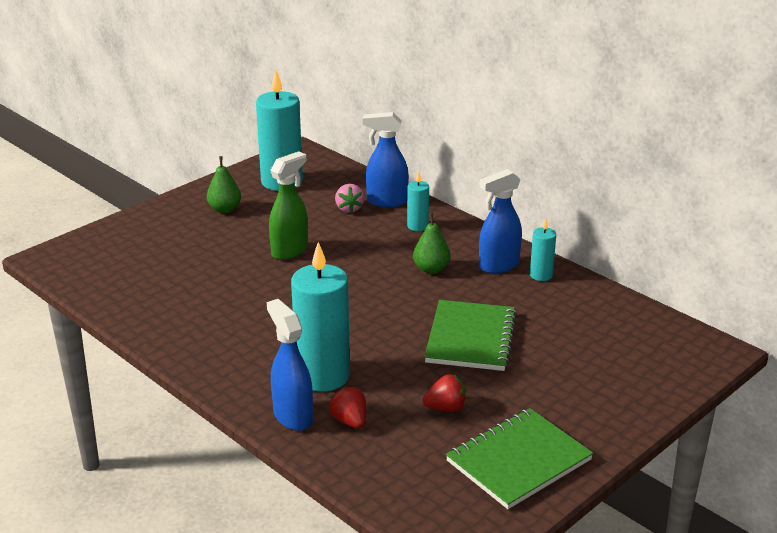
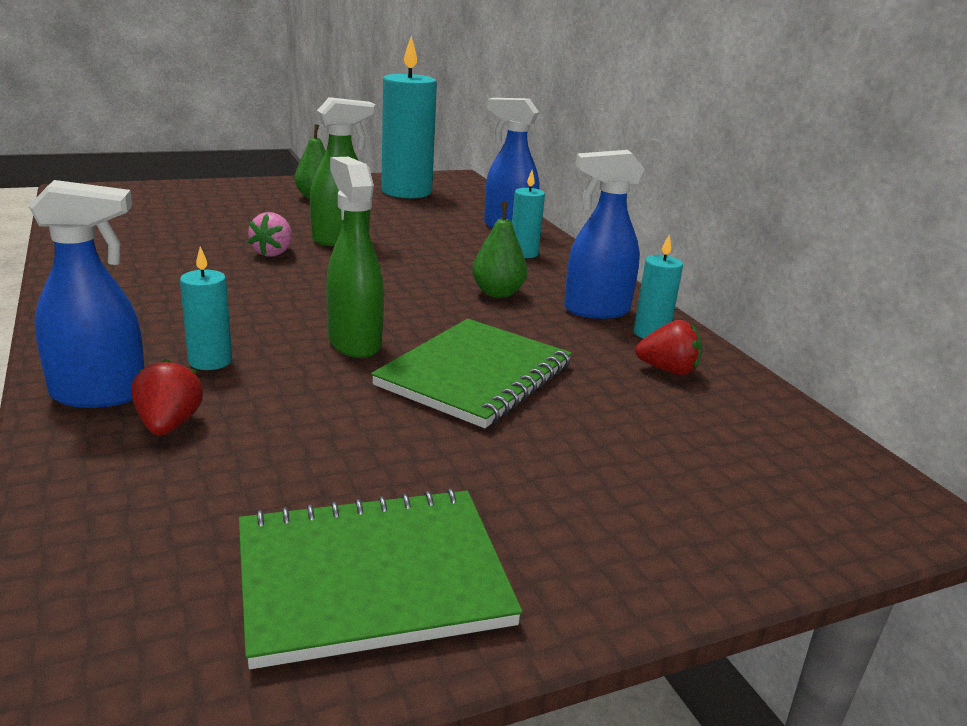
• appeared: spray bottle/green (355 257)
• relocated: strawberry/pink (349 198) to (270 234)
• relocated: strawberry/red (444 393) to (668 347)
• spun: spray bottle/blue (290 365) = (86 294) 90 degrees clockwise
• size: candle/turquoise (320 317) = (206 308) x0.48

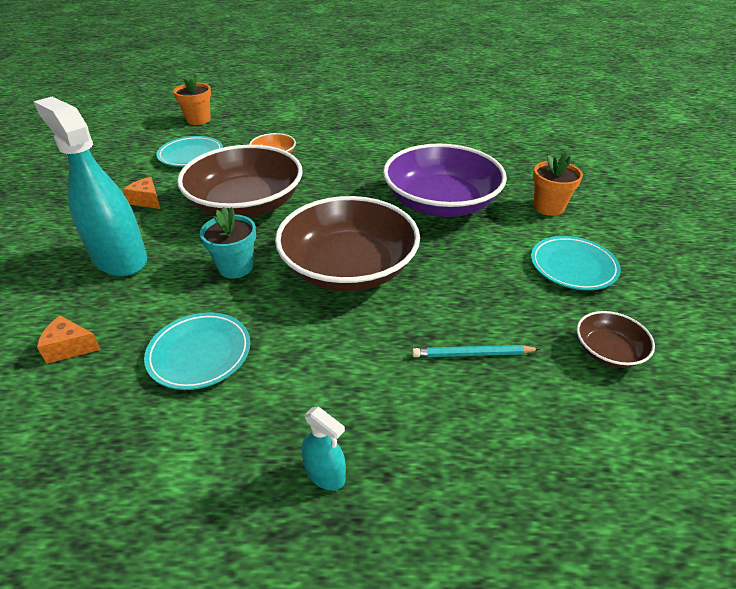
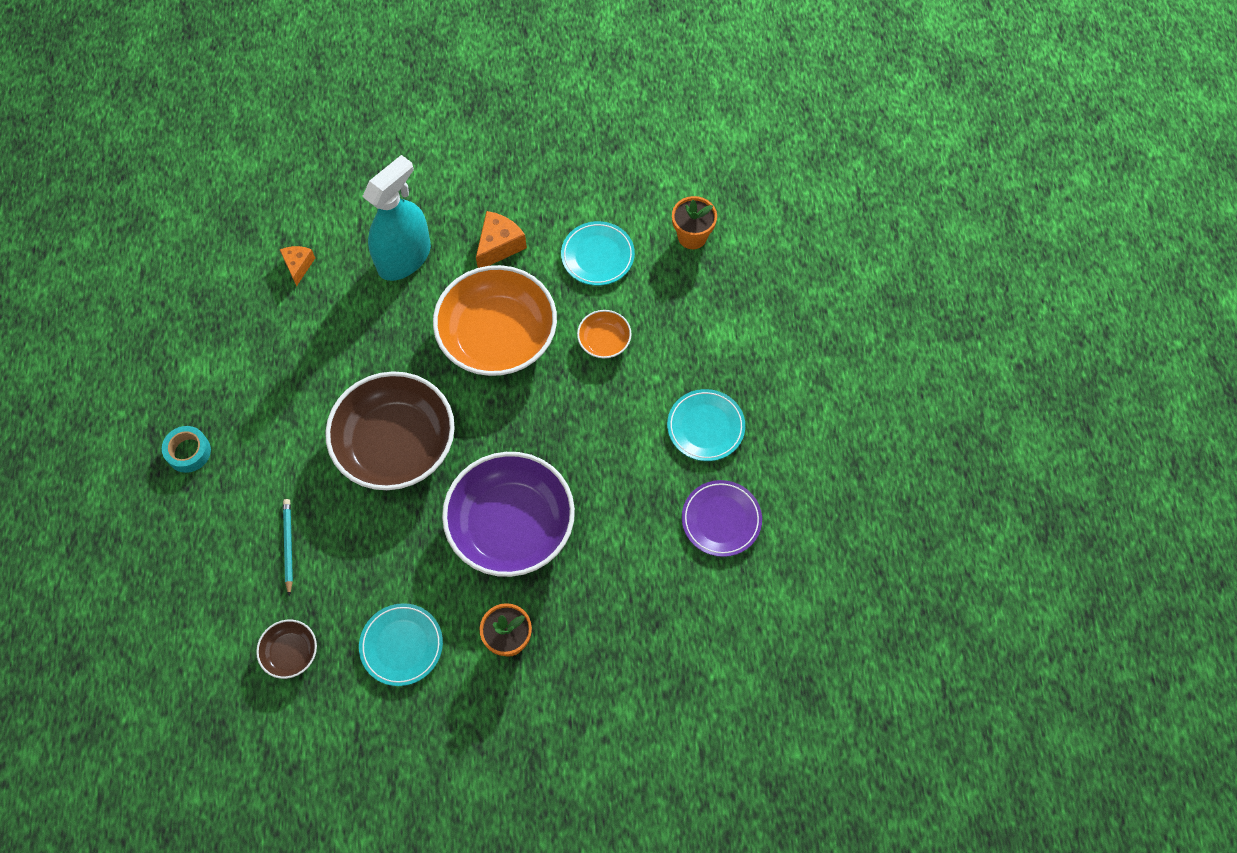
• missing: flower pot/turquoise (228 242)
• appeared: plate/purple (722 518)
• relocated: plate/turquoise (197 351) to (706 425)
• exchanged: spray bottle/turquoise (324 448) to tape/turquoise (186 449)
• colour: bowl/brown (240 181) to bowl/orange (495 320)
• size: cheese/orange (141 193) = (501 239) x1.50

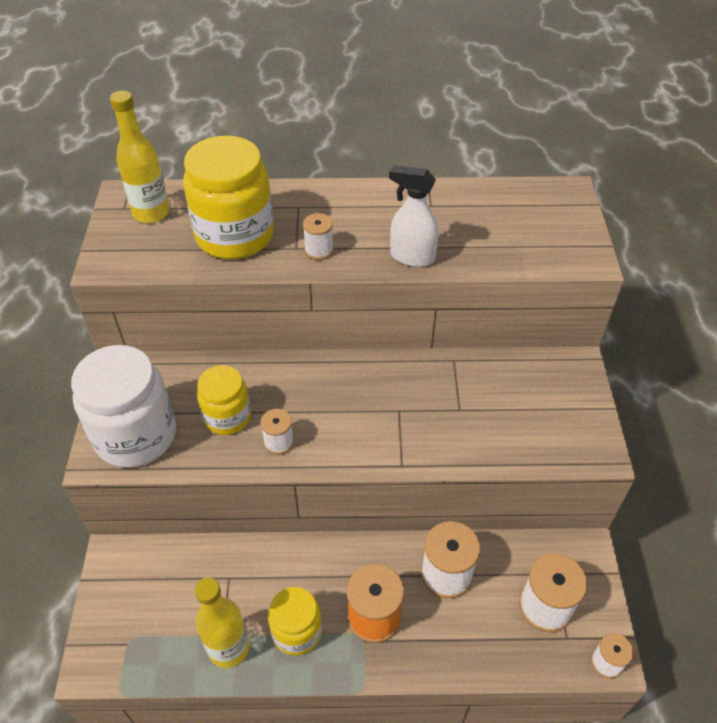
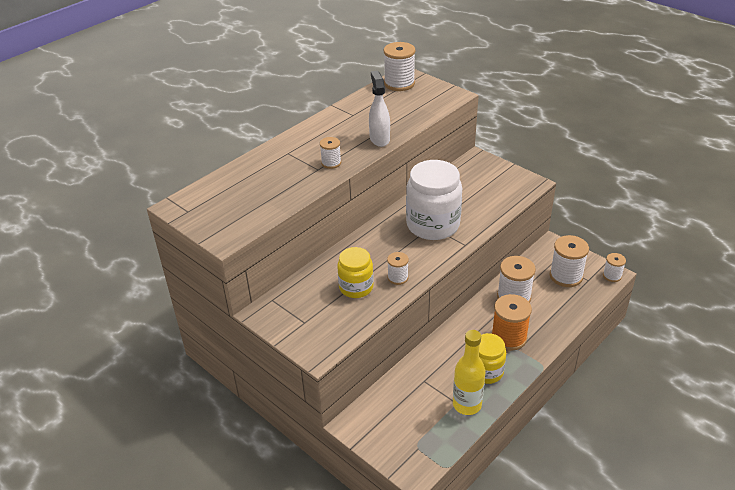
• missing: bottle/yellow (140 157)
• missing: jar/yellow (228 197)
• appeared: spool/white (399 66)
• relocated: jar/white (123 406) to (434 200)
• spun: spray bottle/white (414 216) = (379 109) 105 degrees clockwise

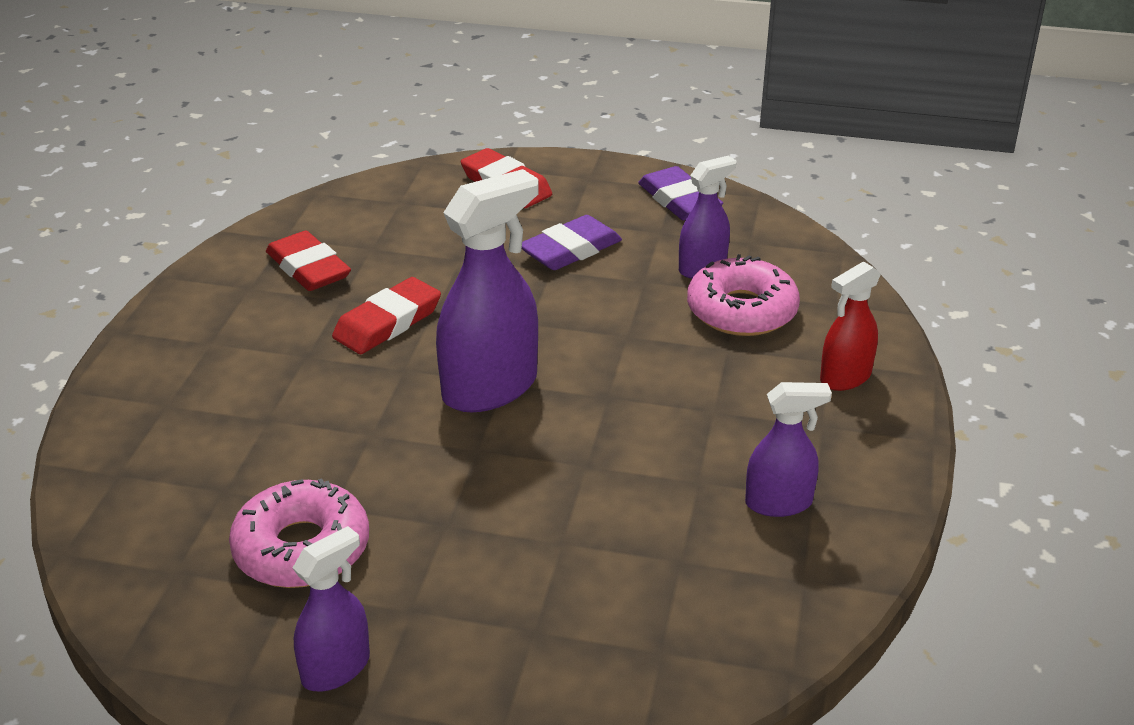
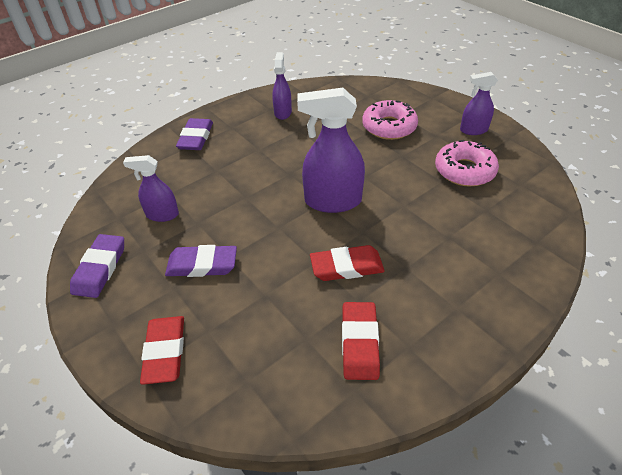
• relocated: donut/pink (743 295) to (390 120)
• exchanged: spray bottle/red (850 326) to eraser/purple (194 134)
• spun: spray bottle/purple (788 449) = (282 86) 60 degrees clockwise

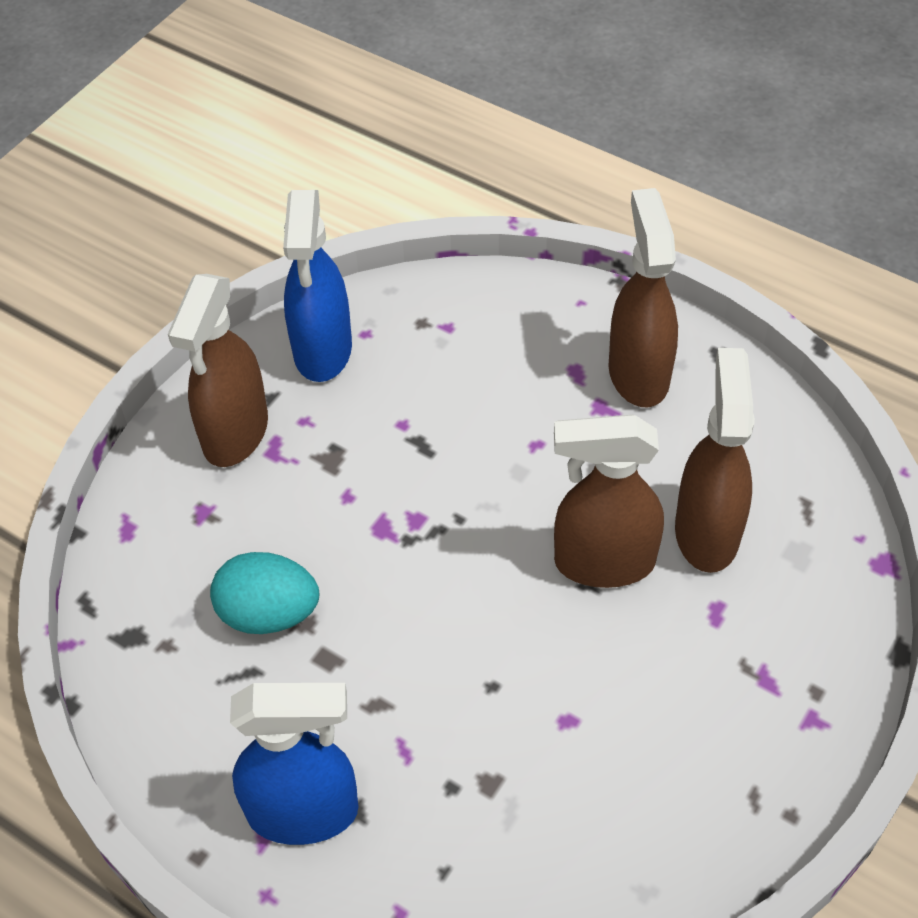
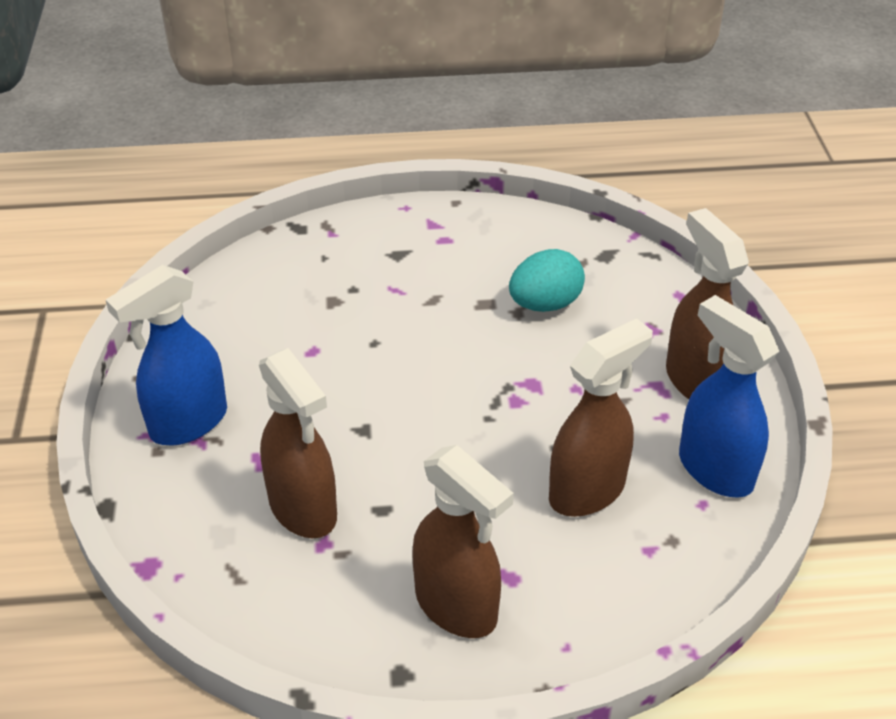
• relocated: spray bottle/blue (294 764) to (166 355)
• relocated: spray bottle/brown (609 501) to (601 418)

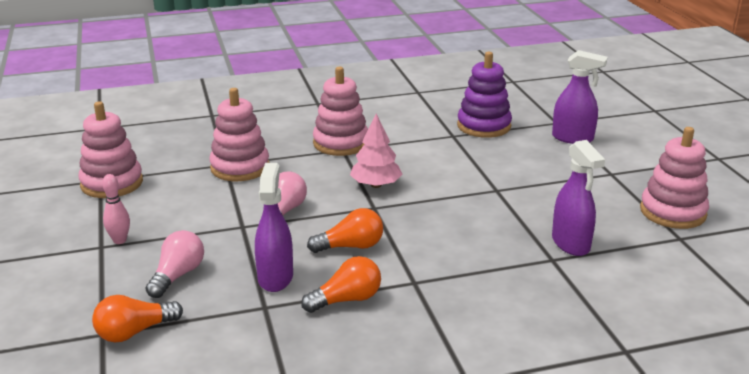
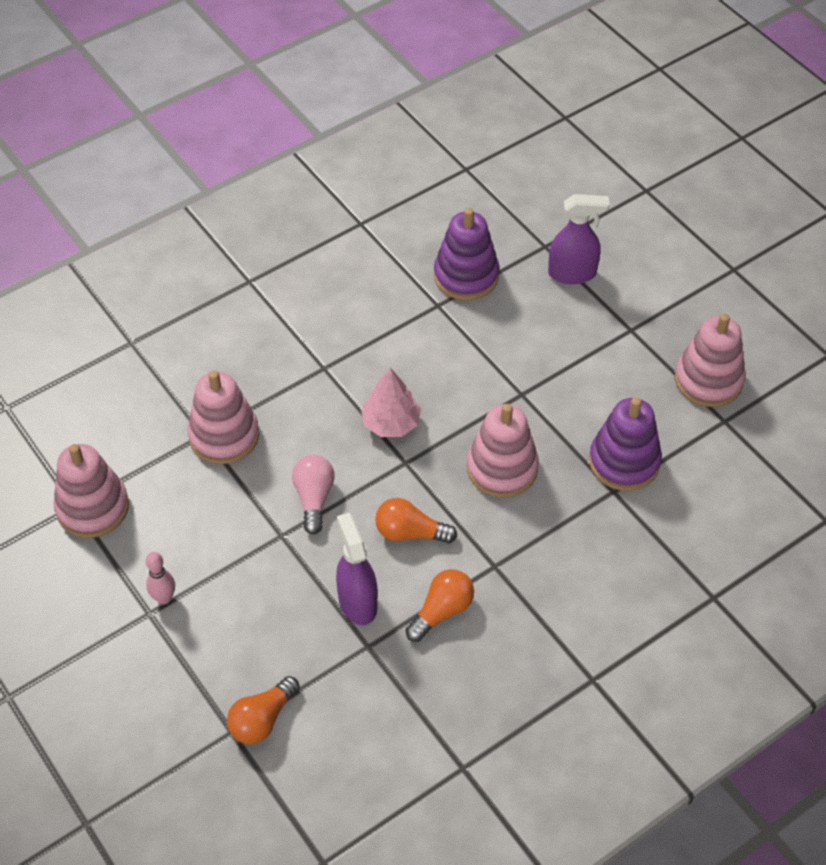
• missing: light bulb/pink (175 264)
• relocated: stacking toy/pink (340 111) to (503 450)
• exchanged: spray bottle/purple (578 198) to stacking toy/purple (625 444)
• spun: light bulb/orange (345 230) = (416 521) 135 degrees counterclockwise

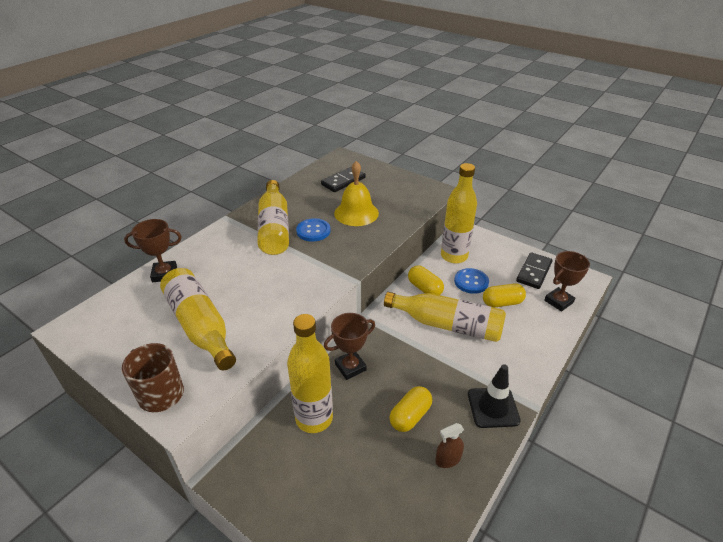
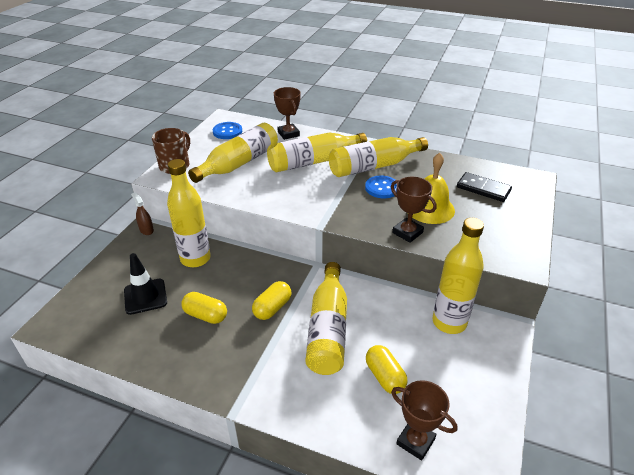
• missing: domino/black (534 270)
• appeared: bottle/yellow (317 152)
• relocated: trophy/brown (349 346) to (413 210)
• relocated: capsule/yellow (426 280) to (272 300)
• relocated: spray bottle/brown (449 445) to (142 213)
• relocated: button/blue (471 281) to (227 130)
• relocated: traffic cone/black (494 396) to (145 284)

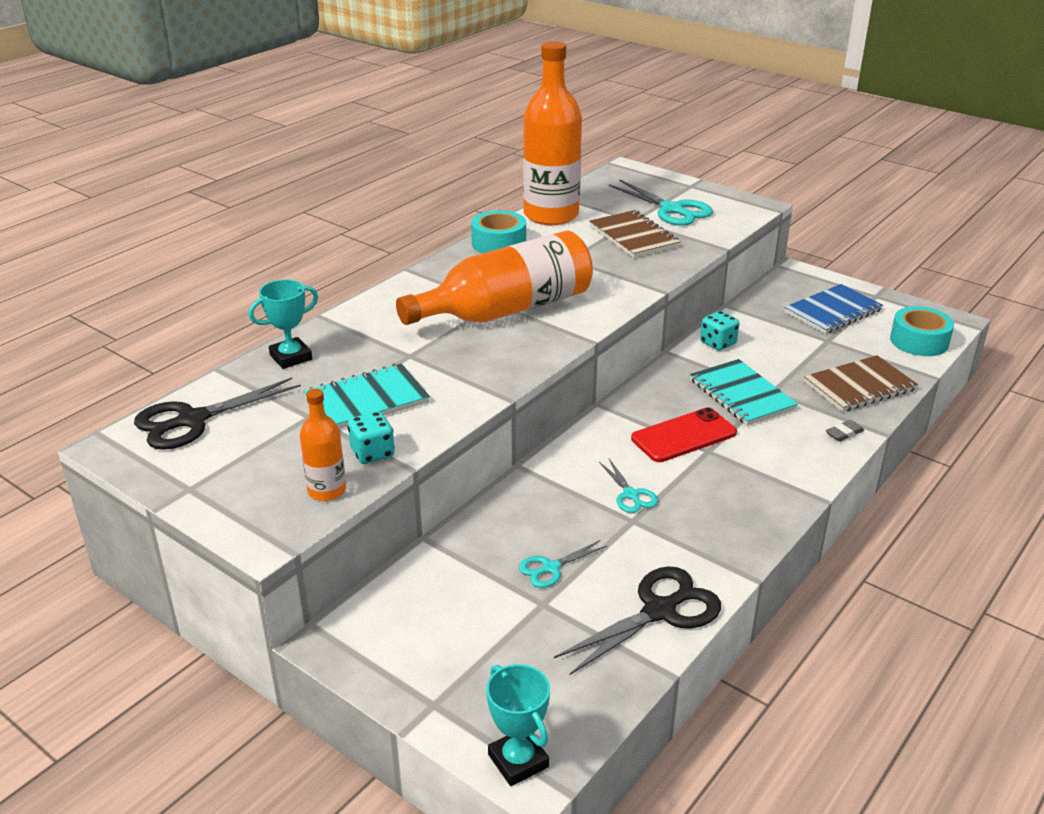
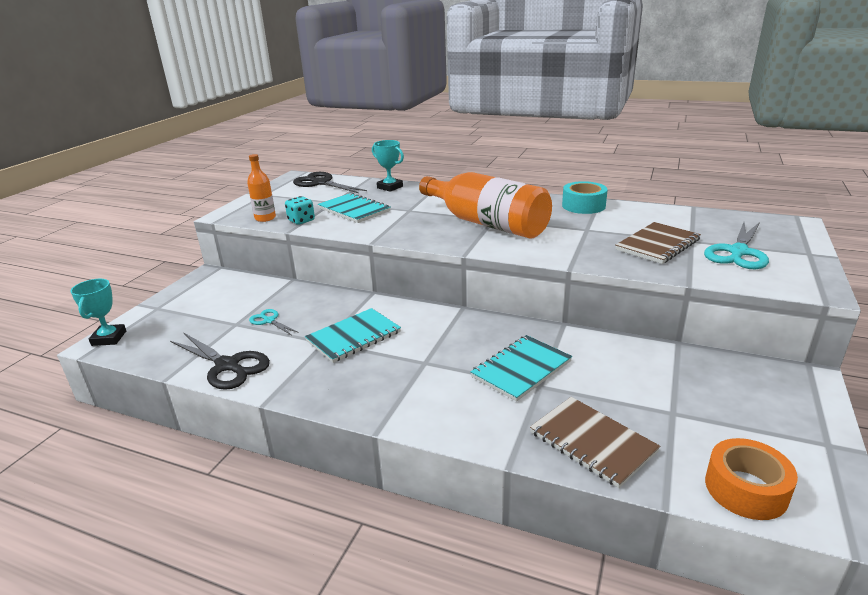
• missing: bottle/orange (552 133)
• missing: phone/red (684 434)
• missing: dice/turquoise (719 331)
• missing: notebook/blue (833 309)
• missing: eraser/grey (845 431)
• exchanged: scissors/turquoise (628 486) to notebook/turquoise (353 335)
• colour: tape/turquoise (922 331) to tape/orange (751 479)
• spun: trophy/turquoise (518 725) = (98 312) 45 degrees counterclockwise

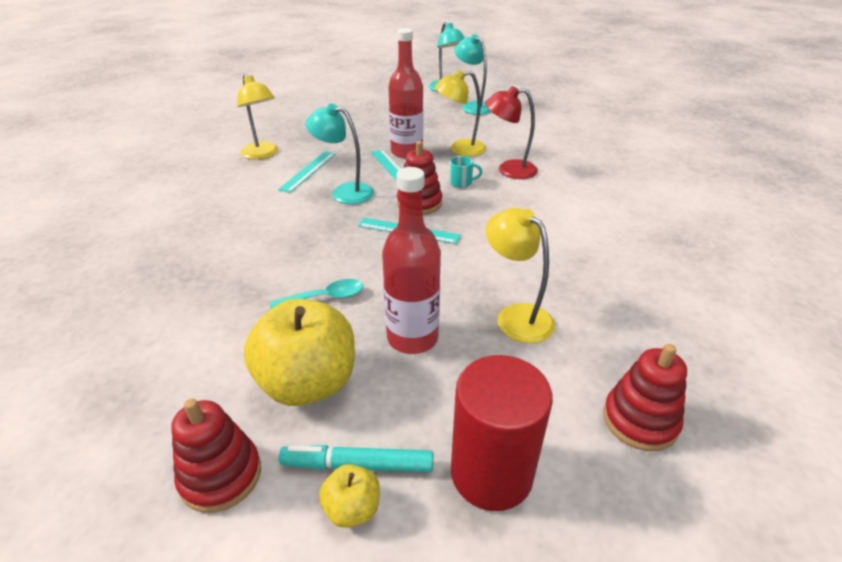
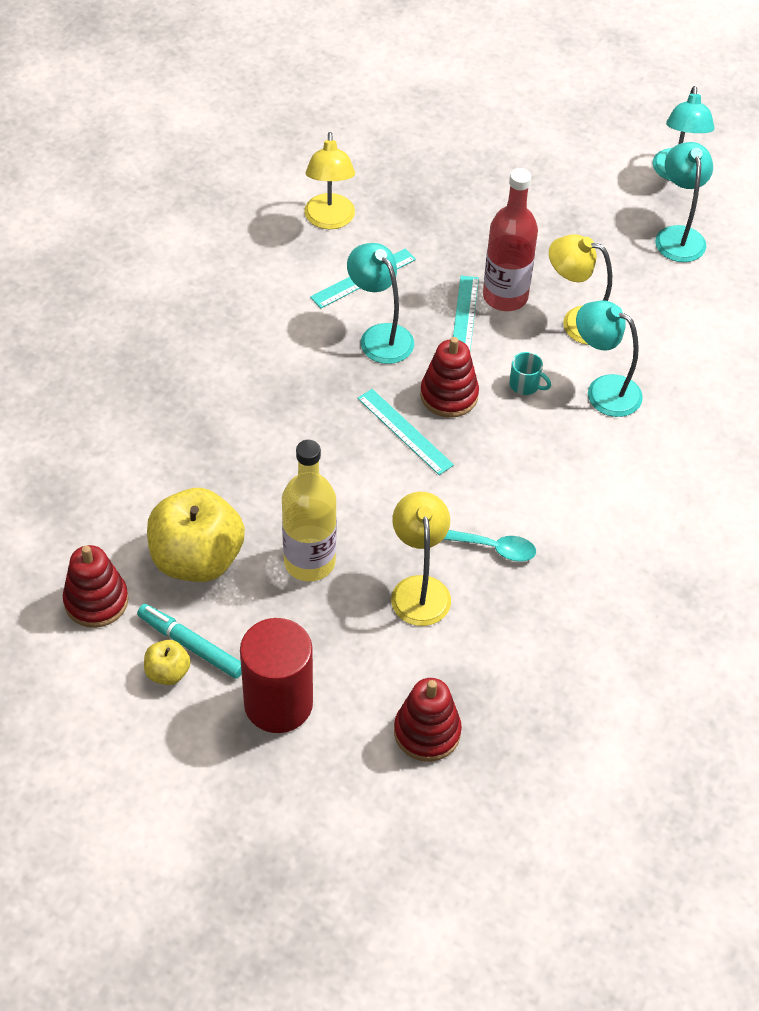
• relocated: spoon/turquoise (316 294) to (489 546)
• colour: bottle/red (411 260) to bottle/yellow (309 510)
• colour: lamp/red (511 132) to lamp/turquoise (609 358)

